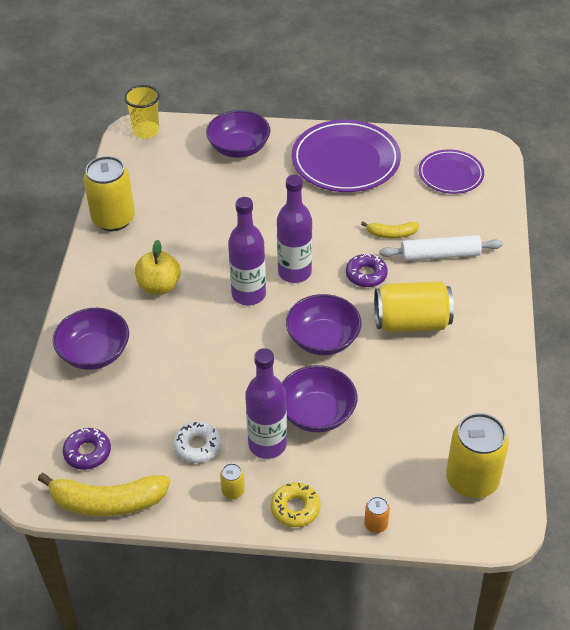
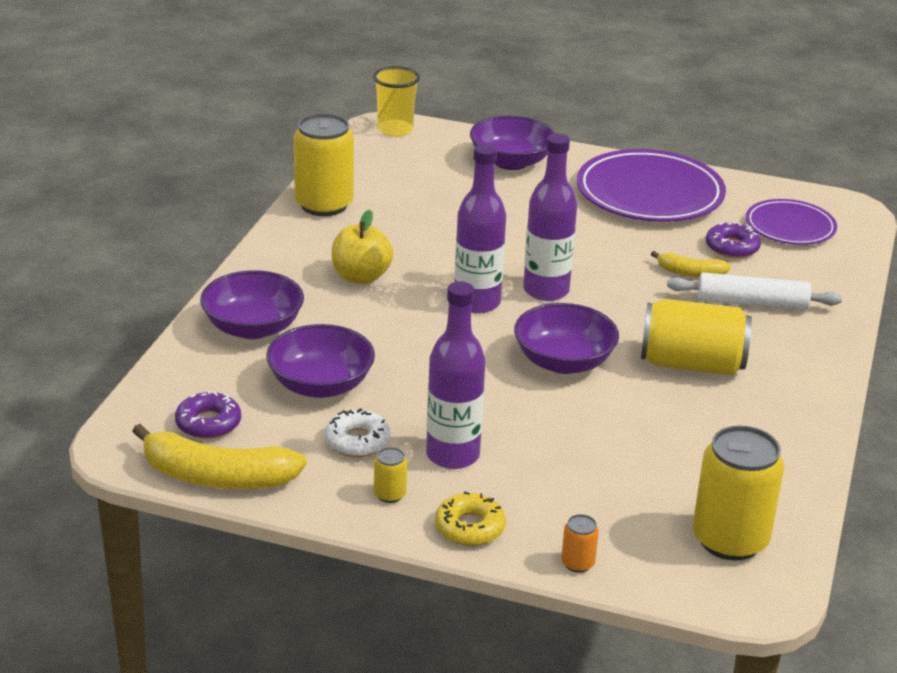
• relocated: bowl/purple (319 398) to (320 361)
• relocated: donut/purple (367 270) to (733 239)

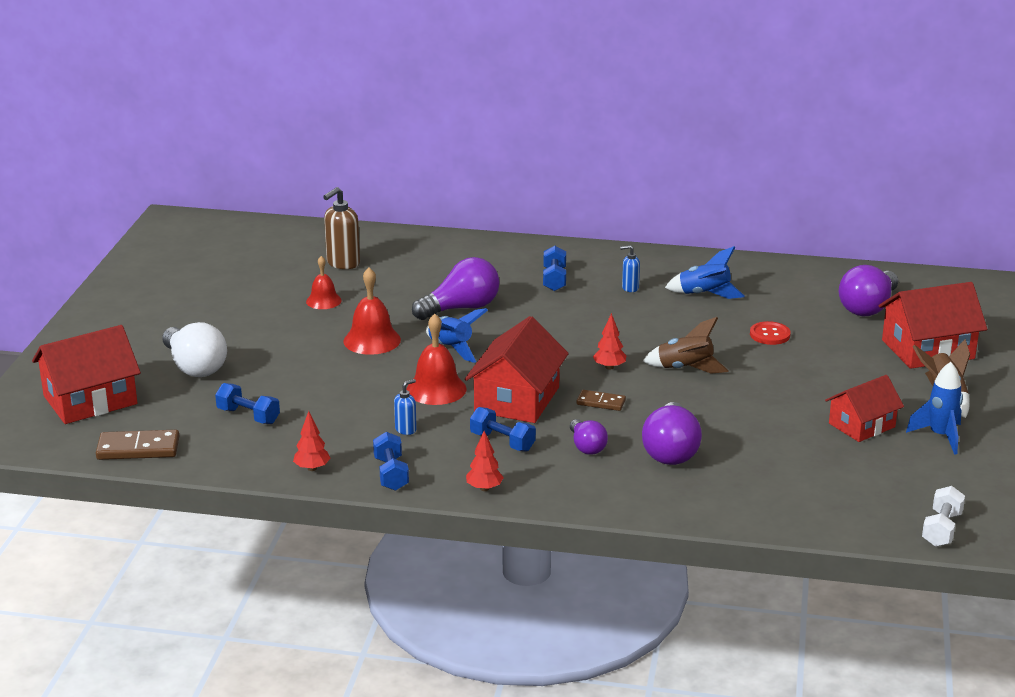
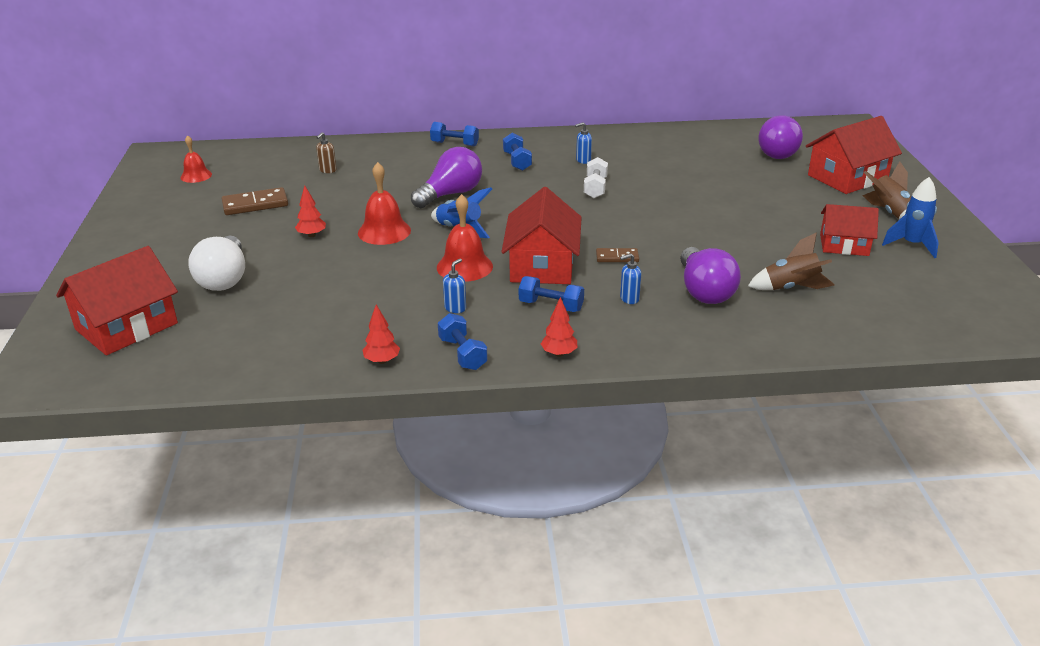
• missing: rocket/blue (705 272)
• missing: button/red (770 333)
• relocated: domino/brown (137 445) to (255 201)
• relocated: dumbbell/blue (247 403) to (454 134)
• relocated: bell/red (323 282) to (196 159)
• relocated: tree/red (609 341) to (310 211)
• relocated: rocket/brown (686 345) to (791 261)
• relocated: dumbbell/white (943 516) to (596 177)
• exchanged: light bulb/purple (589 437) to soap dispenser/blue (630 278)
• spun: light bulb/white (194 349) = (216 263) 45 degrees clockwise
• spun: house/red (864 408) = (849 230) 60 degrees clockwise
• size: soap dispenser/brown (341 228) = (326 152) x0.55

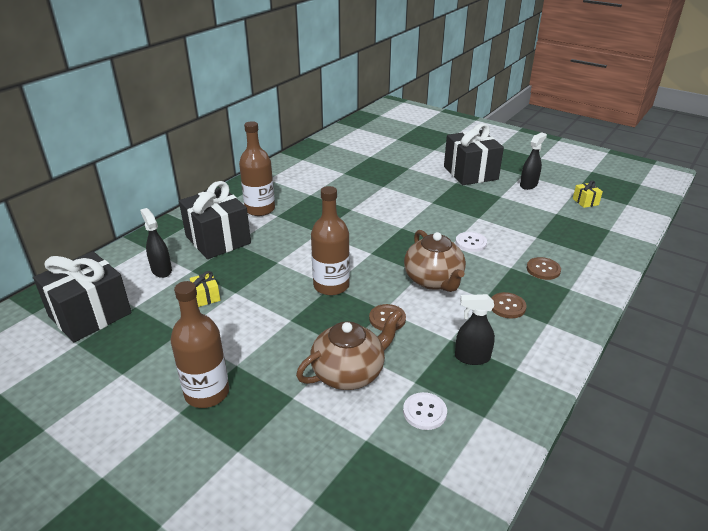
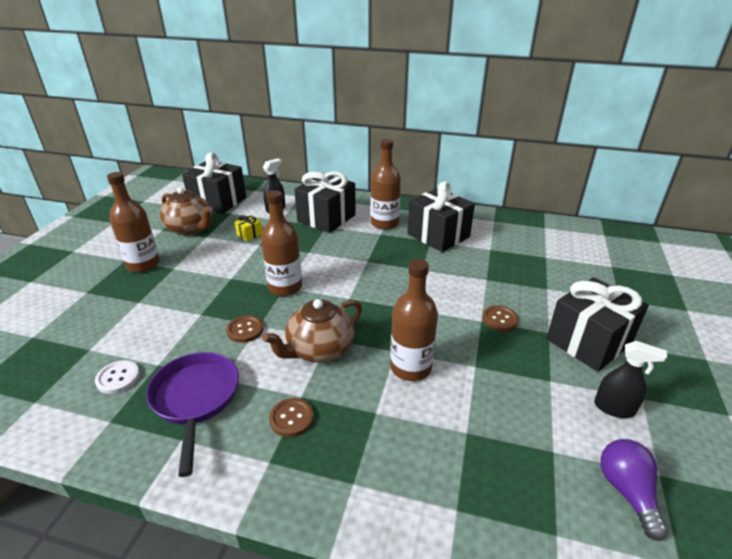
• appeared: gift/black (441 216)
• relocated: teapot/brown (349 349) to (186 211)
• relocated: button/brown (544 268) to (500 318)
• exchanged: spray bottle/black (475 329) to pan/purple (192 414)
• exchanged: button/white (471 242) to bottle/brown (414 320)
• exchanged: gift/yellow (588 194) to light bulb/purple (634 490)

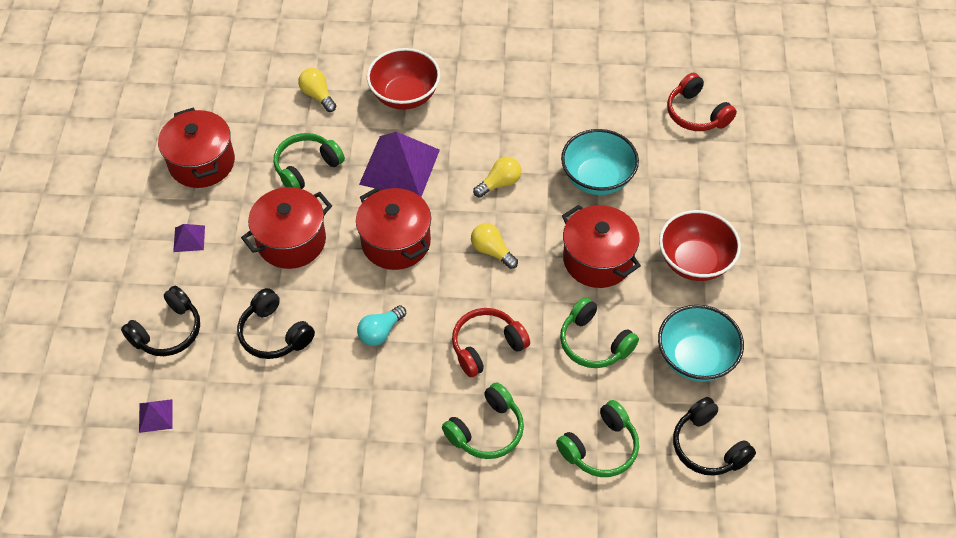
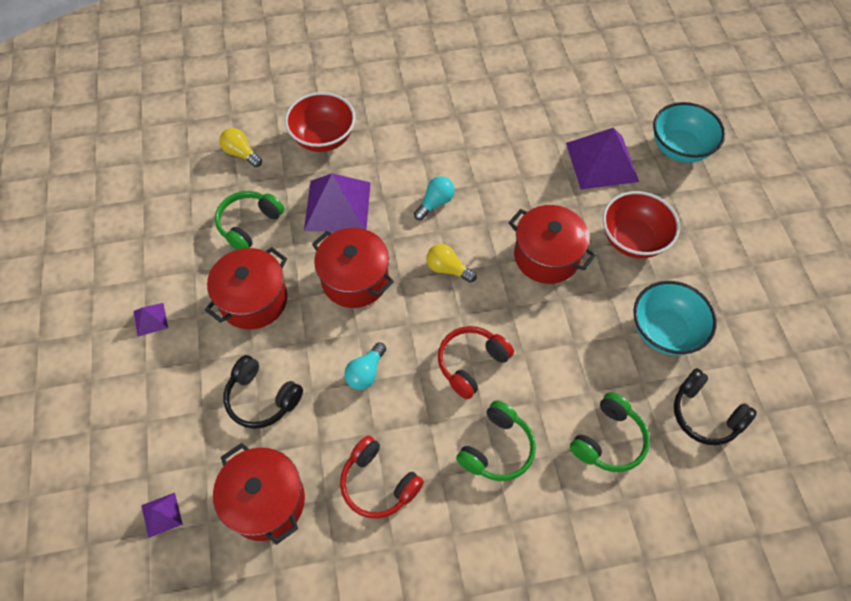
• missing: headphones/black (160 321)
• missing: headphones/green (599 332)
• appeared: pyramid/purple (602 159)
• relocated: pot/red (196 148) to (259 494)
• relocated: bowl/turquoise (600 162) to (689 132)
• relocated: headphones/red (702 102) to (382 477)
• colour: light bulb/yellow (497 177) to light bulb/turquoise (434 198)

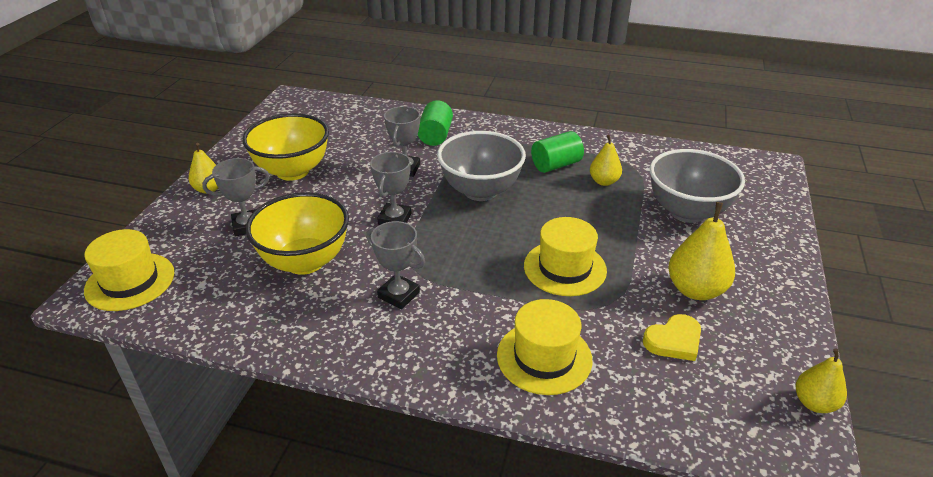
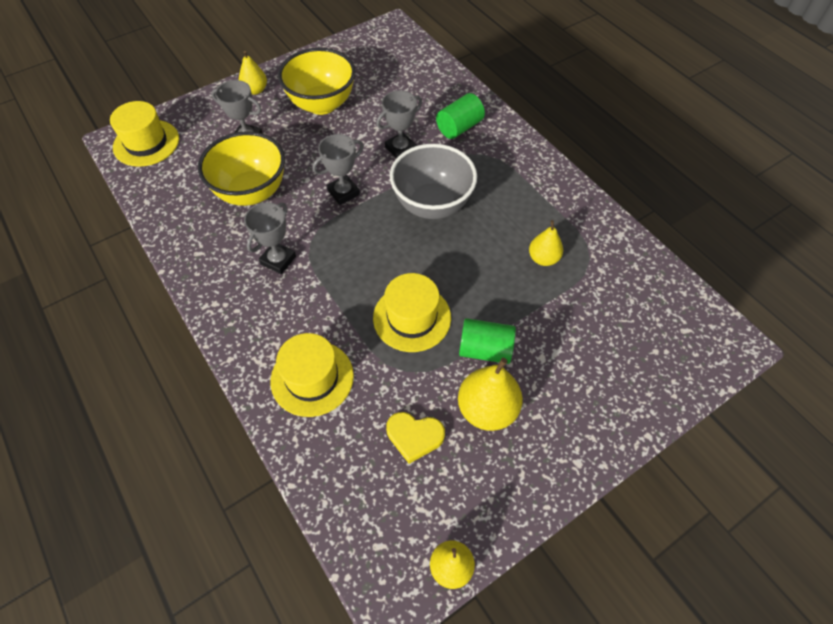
• missing: bowl/grey (697 186)
• relocated: cylinder/green (557 152) to (487 341)
• spun: trophy/grey (395 265) = (270 238) 45 degrees clockwise

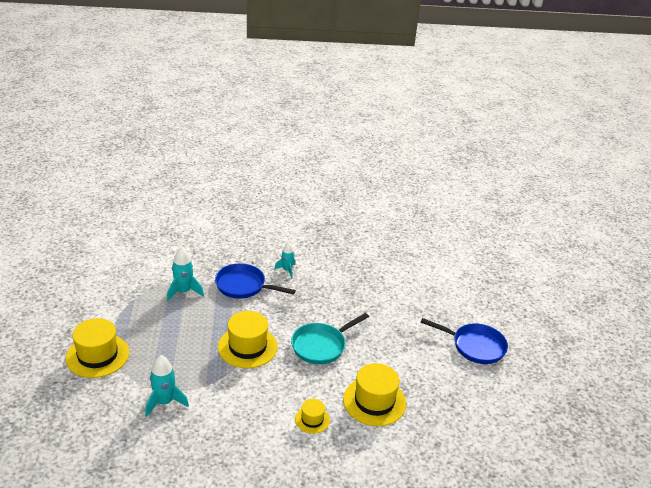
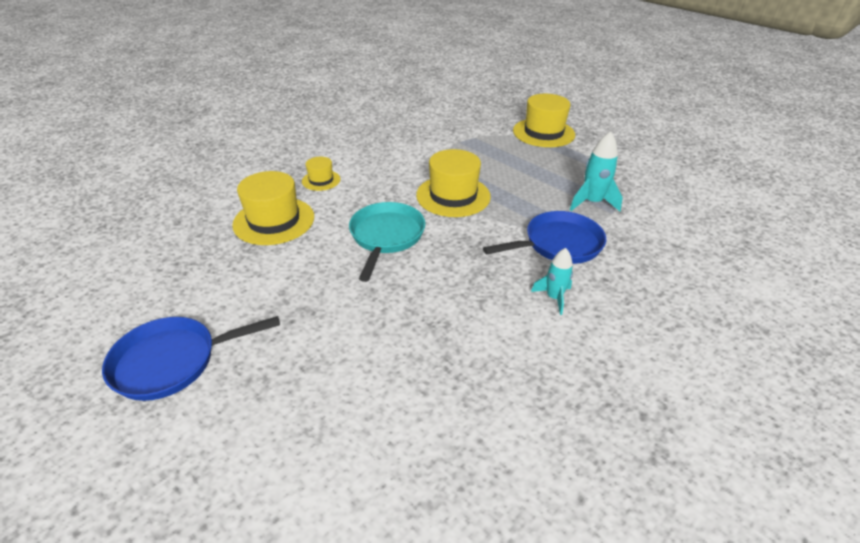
• missing: rocket/turquoise (167 386)

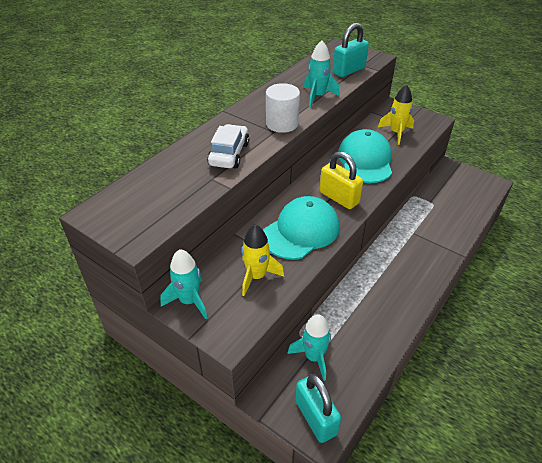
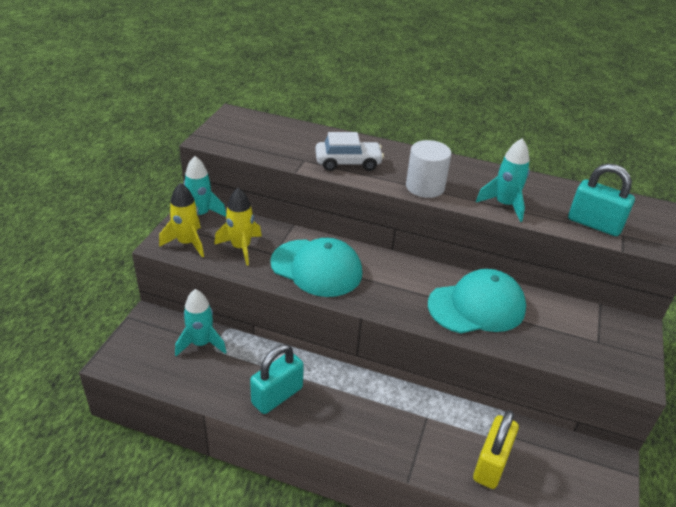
• relocated: padlock/turquoise (318 408) to (277 379)
• relocated: padlock/yellow (341 180) to (496 449)
• relocated: rocket/yellow (396 115) to (181 220)

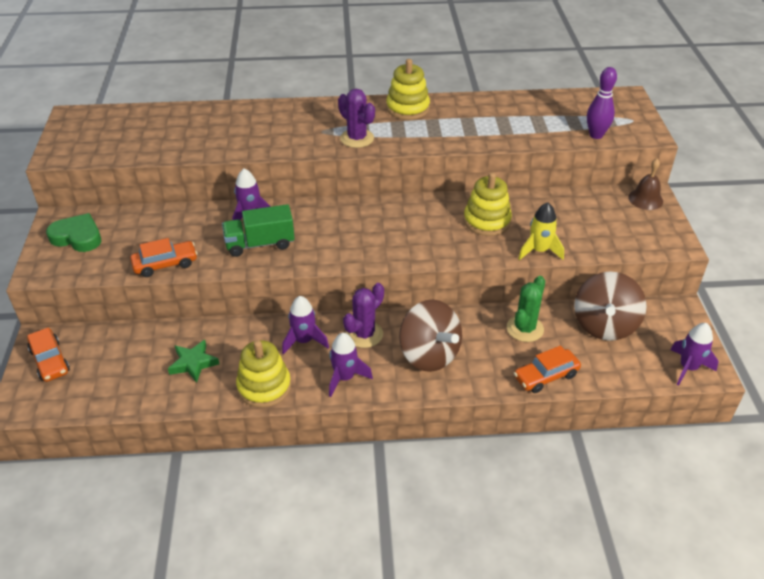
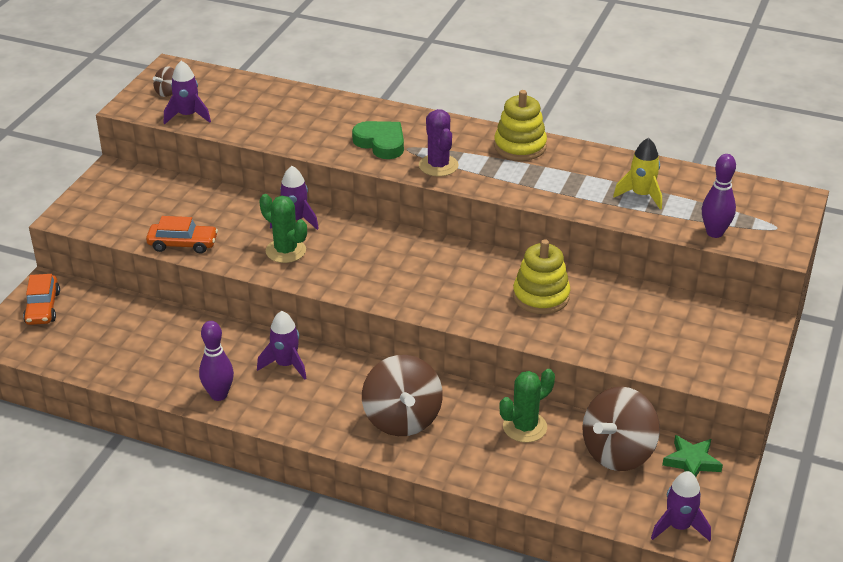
• missing: cactus/purple (363 315)
• missing: car/orange (547 369)
• missing: bell/brown (645 184)
• appeared: spinning top/brown (163 81)
• relocated: heart/green (73 232) to (378 140)
• relocated: star/green (193 361) to (692 456)
• relocated: rocket/purple (351 365) to (187 92)
• relocated: rocket/yellow (541 231) to (637 174)
• exchanged: truck/green (258 230) to cactus/green (283 228)
• exchanged: stacking toy/yellow (263 374) to bowling pin/purple (216 361)

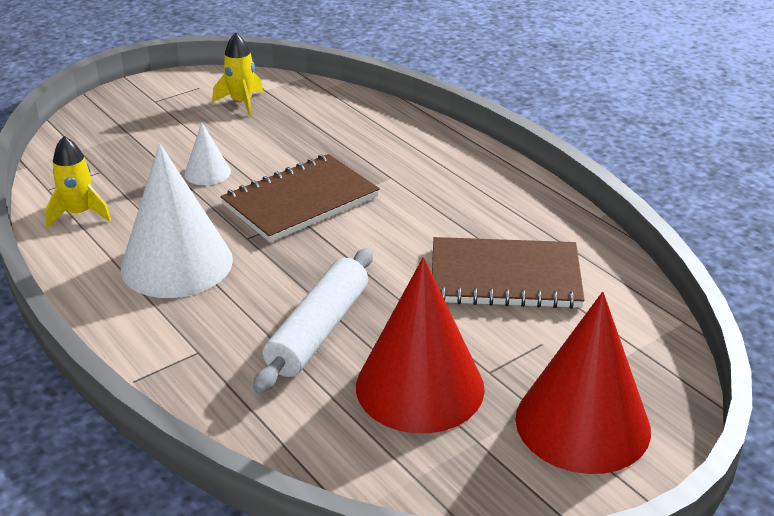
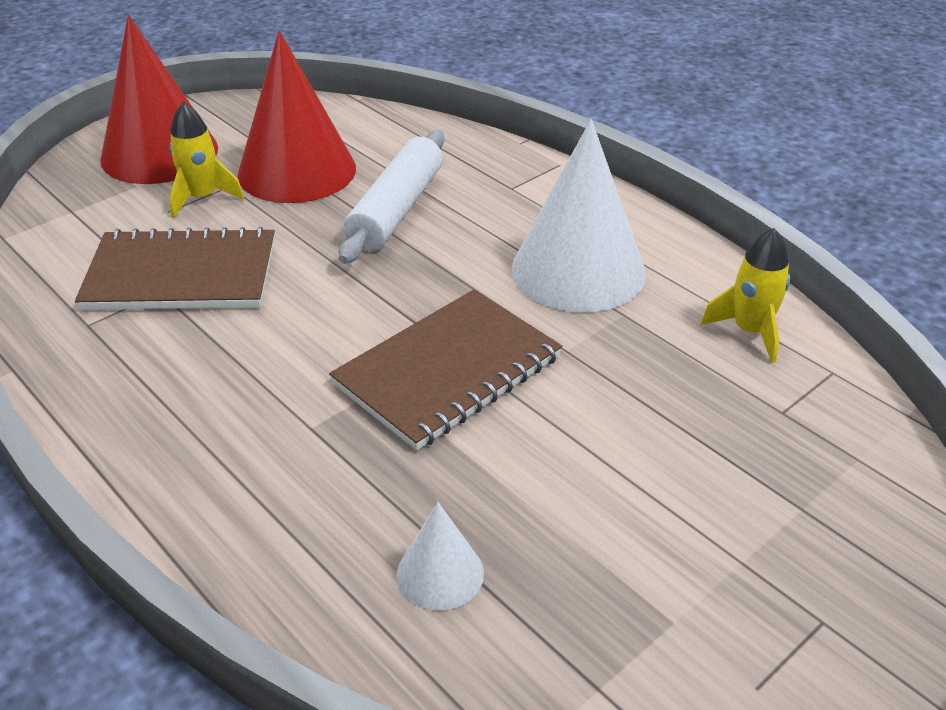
• relocated: cone/white (207 153) to (440 556)
• relocated: rocket/yellow (238 74) to (206 160)

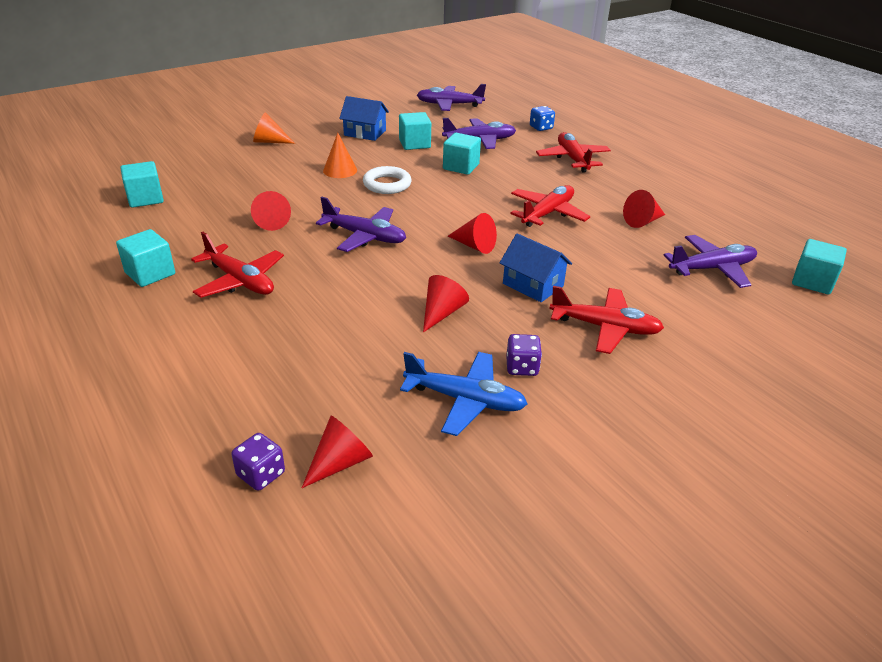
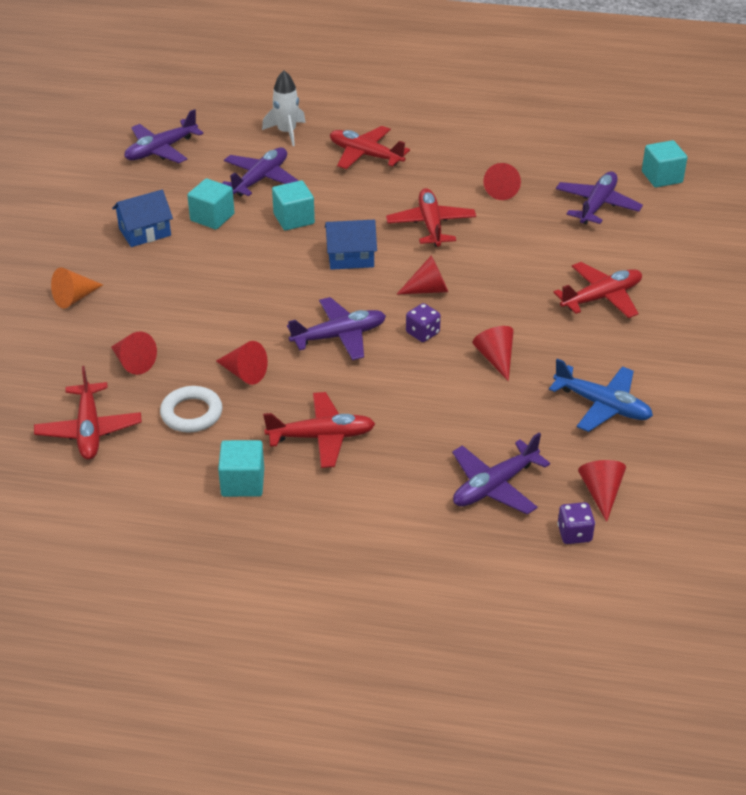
• missing: cone/orange (340 155)
• appeared: cone/red (134 353)
• appeared: plane/purple (501 474)
• relocated: ring/white (387 180) to (191 409)
• relocated: house/blue (536 268) to (351 245)
• relocated: dice/purple (524 355) to (423 322)
• exchanged: cube/turquoise (142 184) to plane/red (88 413)
• exchanged: dice/blue (542 118) to rocket/white (284 108)
• spun: plane/blue (463 394) = (601 395) 60 degrees clockwise

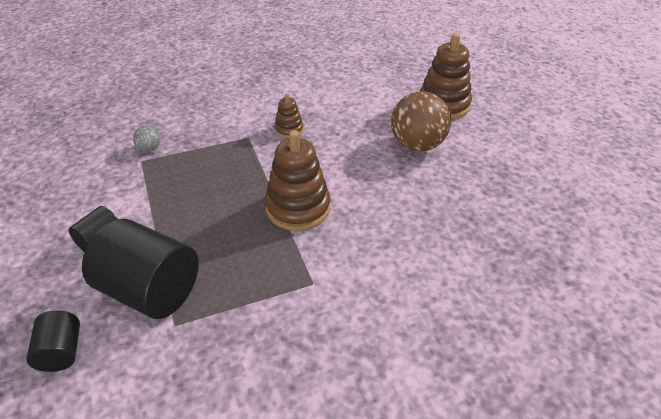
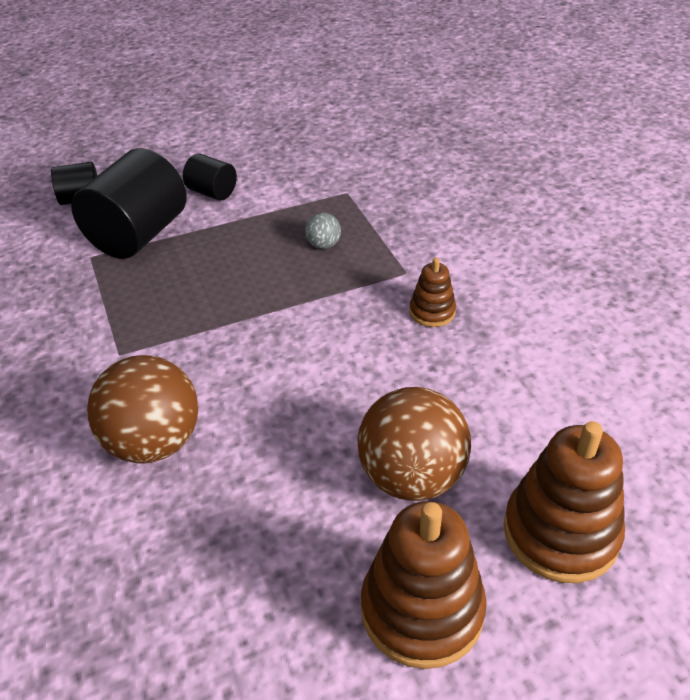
• appeared: ball/brown (142 409)
• relocated: ball/grey (146 139) to (323 231)
• relocated: stacking toy/brown (297 180) to (424 585)

